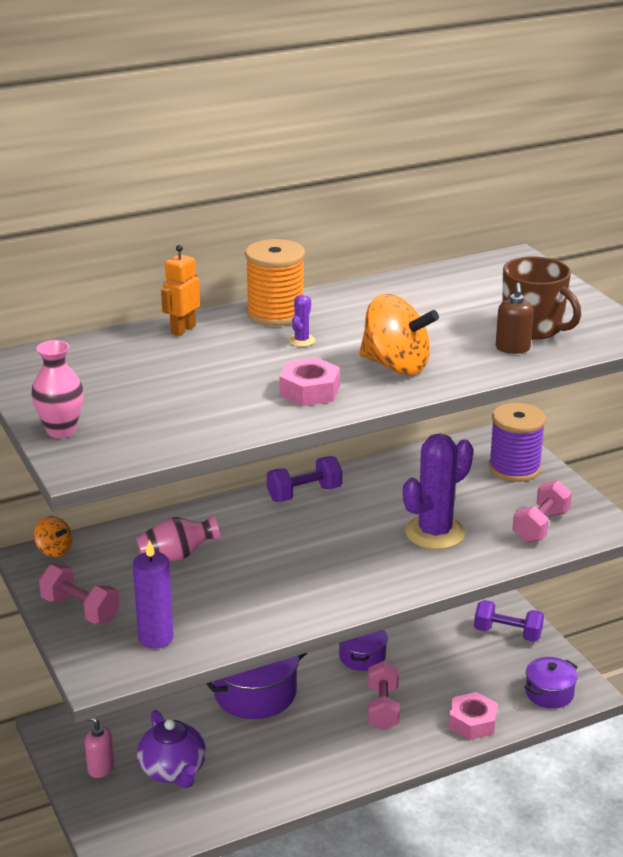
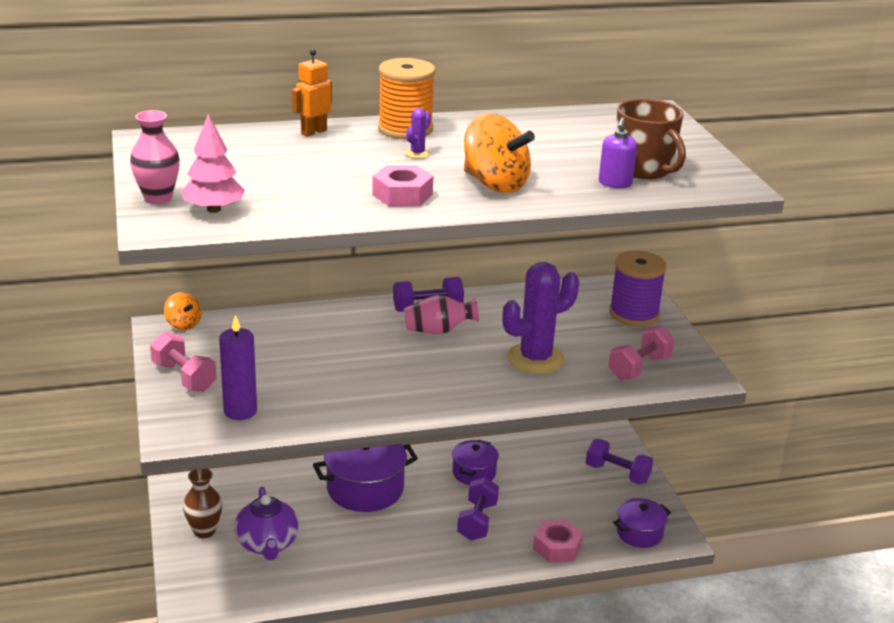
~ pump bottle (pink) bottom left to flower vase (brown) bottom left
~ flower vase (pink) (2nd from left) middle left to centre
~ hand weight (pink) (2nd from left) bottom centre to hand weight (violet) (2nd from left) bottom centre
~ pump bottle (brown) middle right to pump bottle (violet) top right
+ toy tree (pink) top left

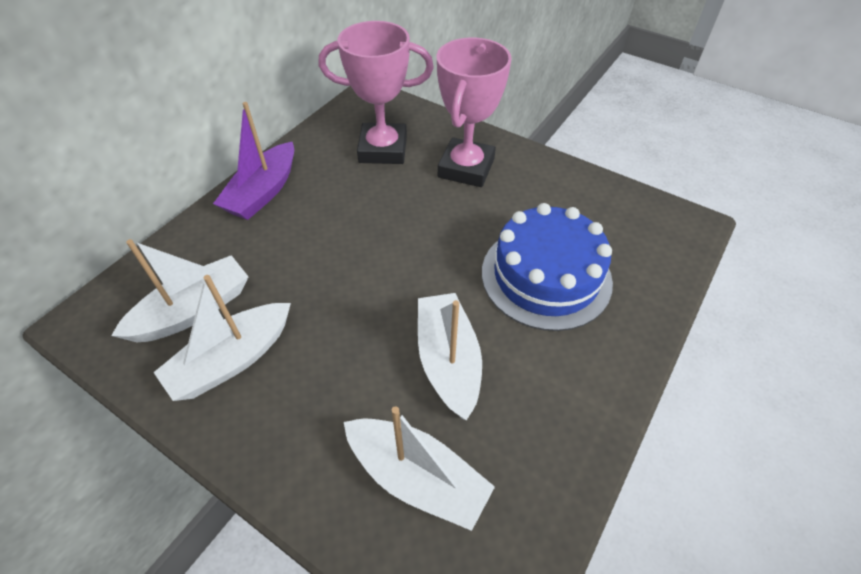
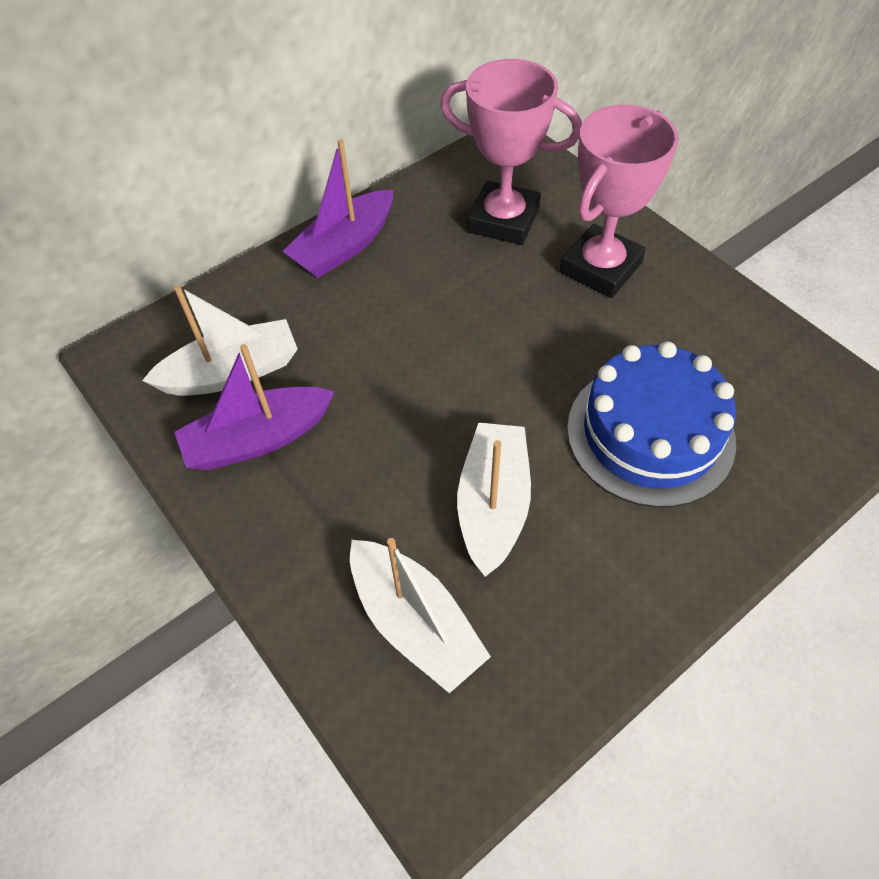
~ toy boat (snow-white) (2nd from left) middle left to toy boat (violet) (1st from left) middle left

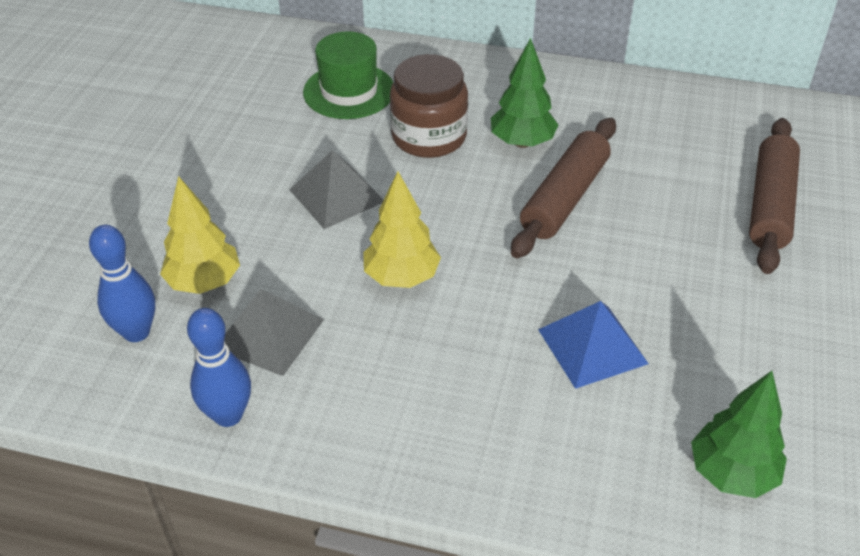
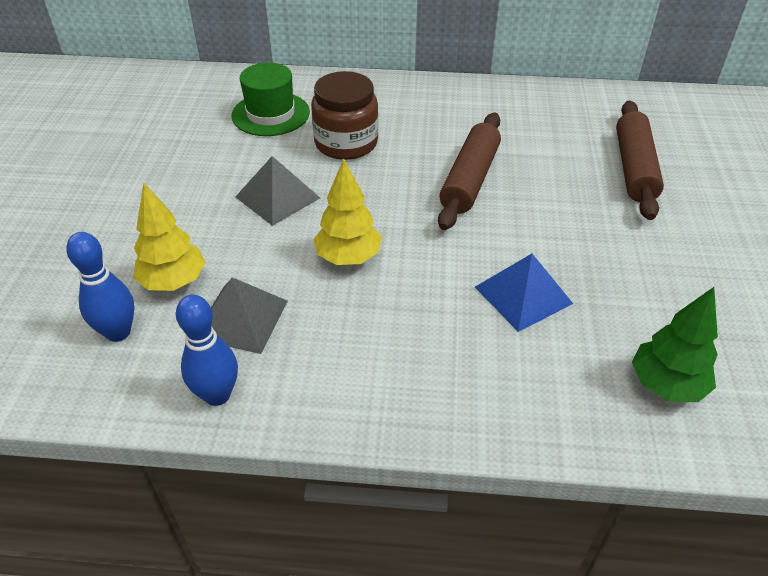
- toy tree (leaf-green) (1st from left) top centre

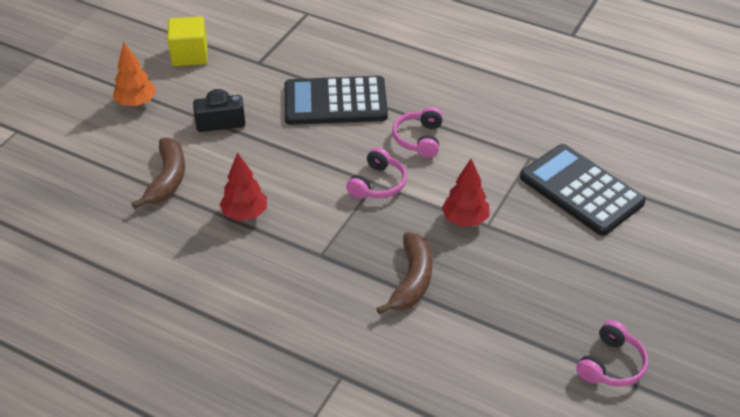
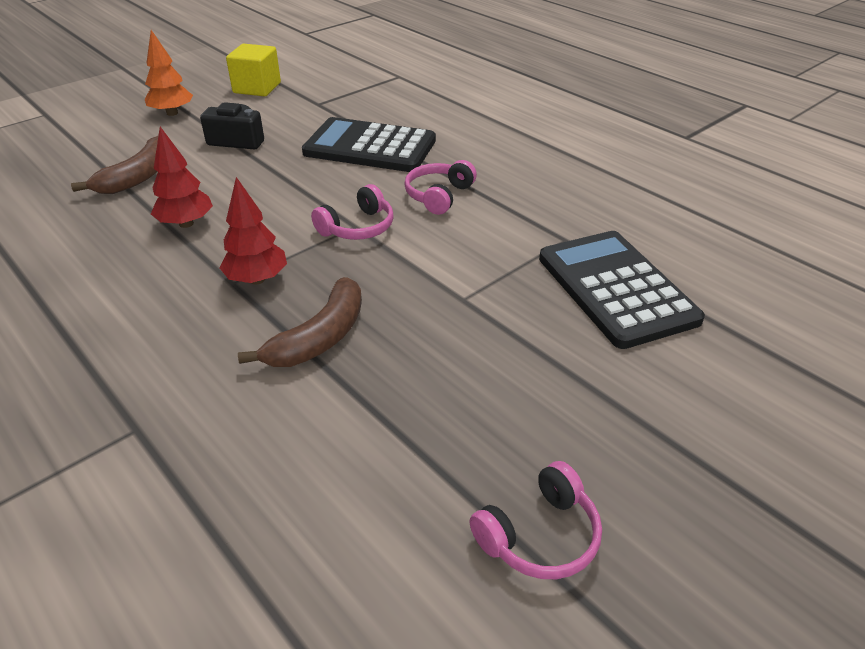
~ toy tree (crimson) (2nd from left) centre to middle left

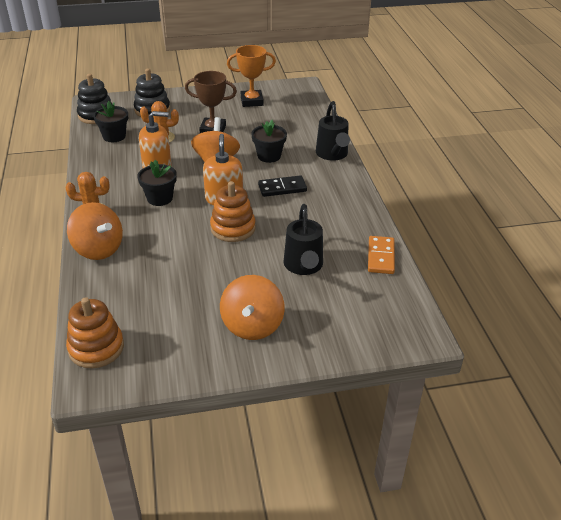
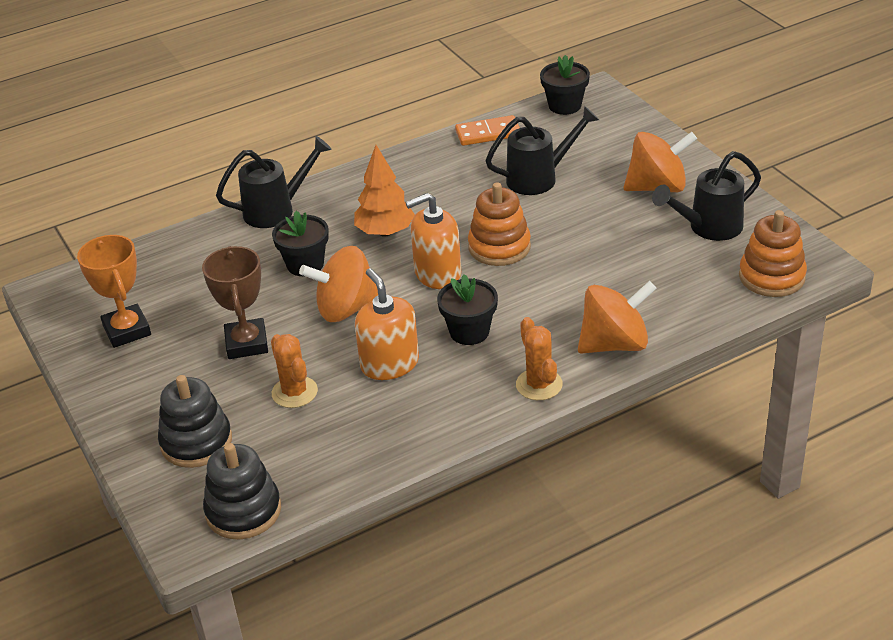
~ whirligig (orange-coloured) (1st from left in the first image) middle left = middle right 45 degrees clockwise
~ potted plant (black) (1st from left in the first image) top left to potted plant (black) (3rd from left) top centre
~ domino piece (black) centre to toy tree (orange-coloured) top centre
+ watering can (black) (3rd from left) top right

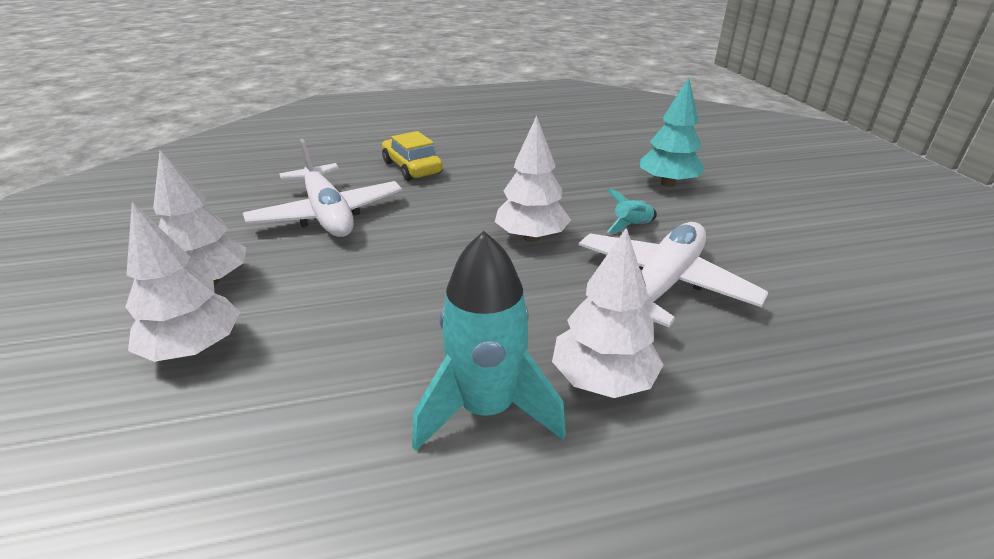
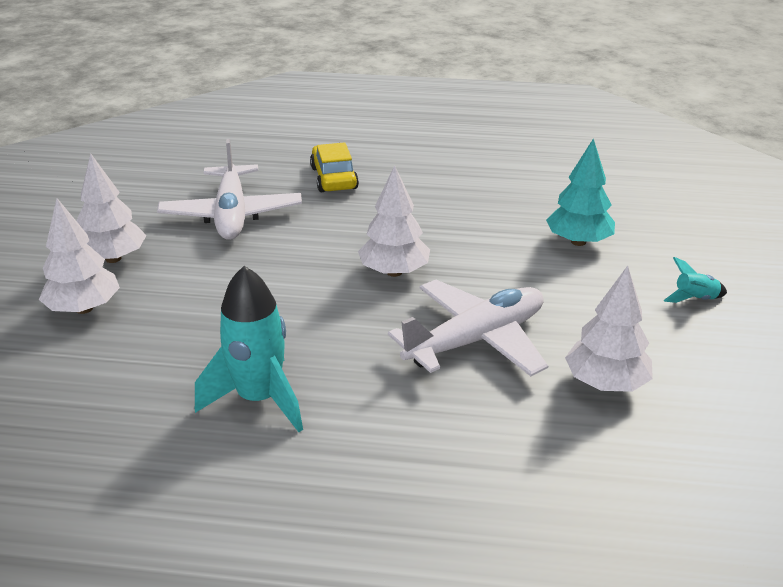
~ toy tree (snow-white) (4th from left) centre to middle right
~ spaceship (aqua) (2nd from left) centre to middle right

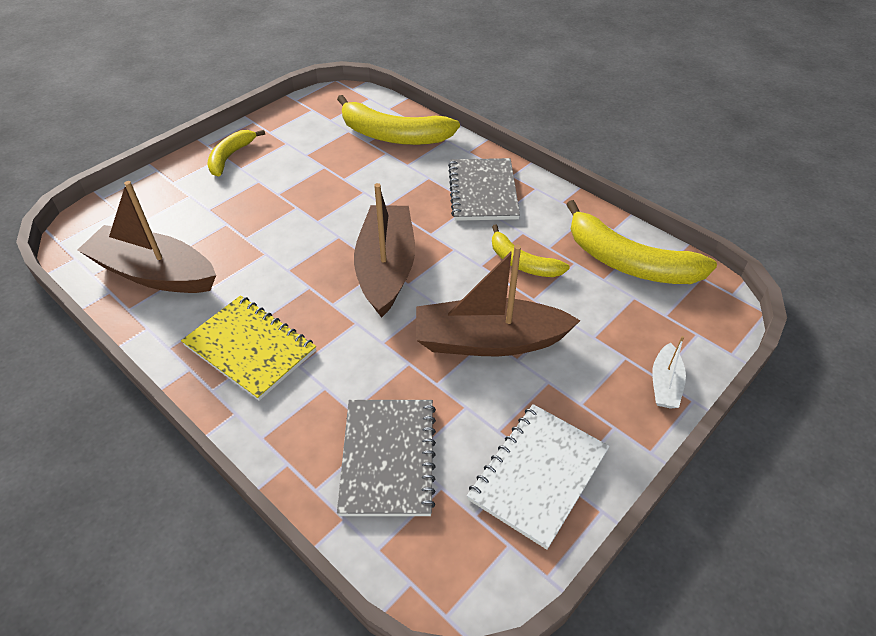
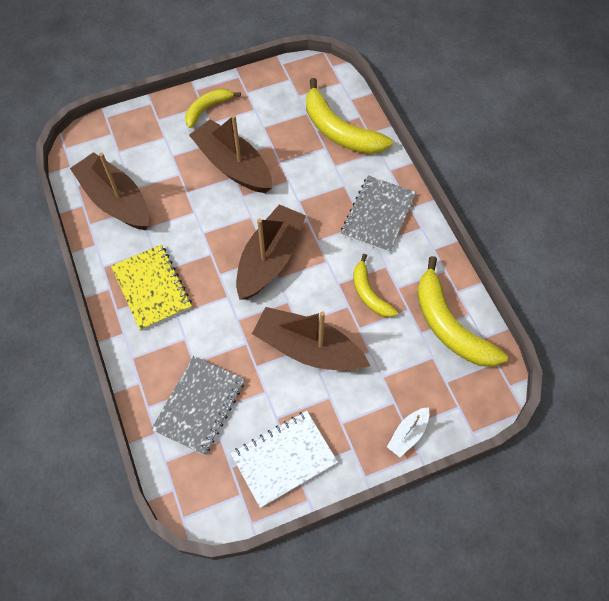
+ toy boat (brown) (2nd from left) top centre

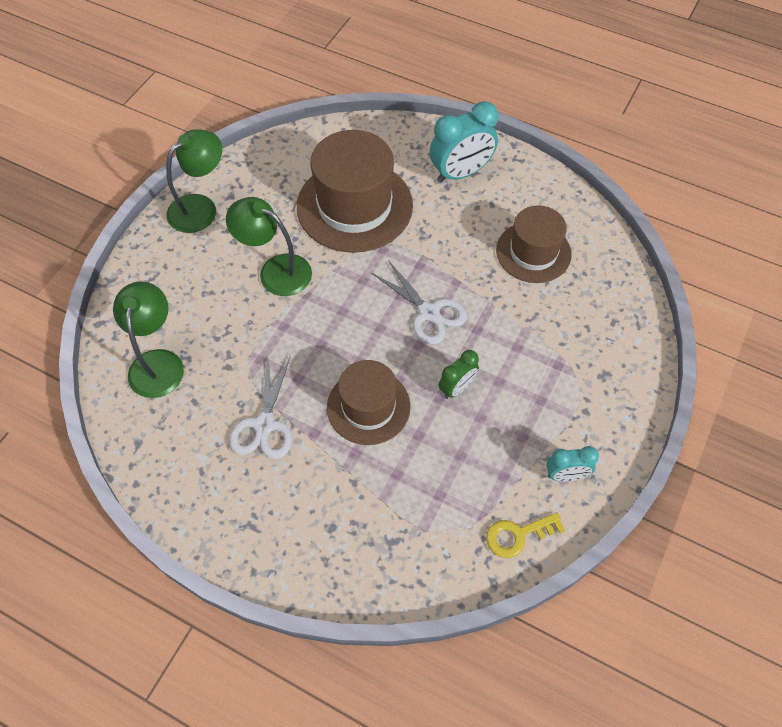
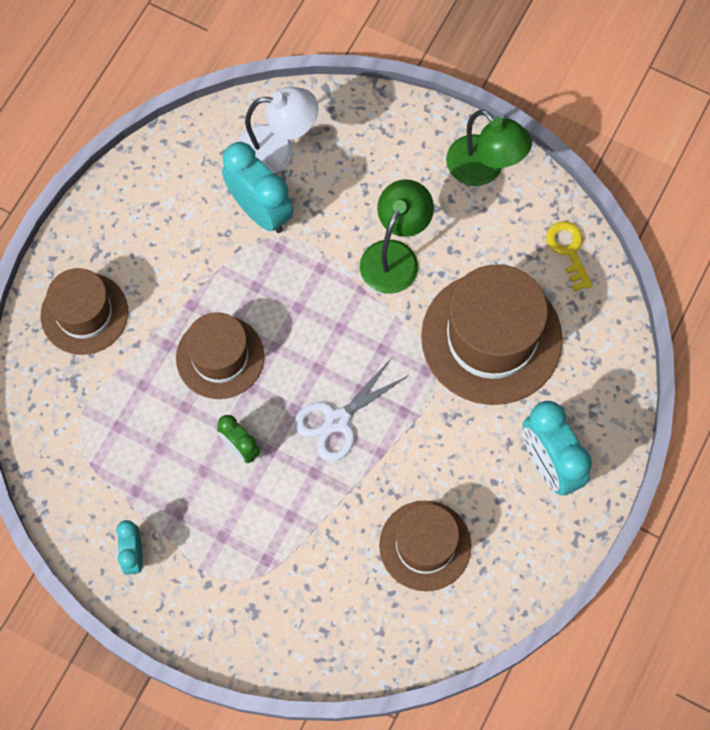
~ desk lamp (leaf-green) (1st from left) middle left to desk lamp (snow-white) top centre
- scissors (snow-white) (1st from left) middle left
~ latchkey (yellow) bottom right to middle right
+ top hat (brown) (1st from left) middle left
+ bedside clock (aqua) (2nd from left) top centre

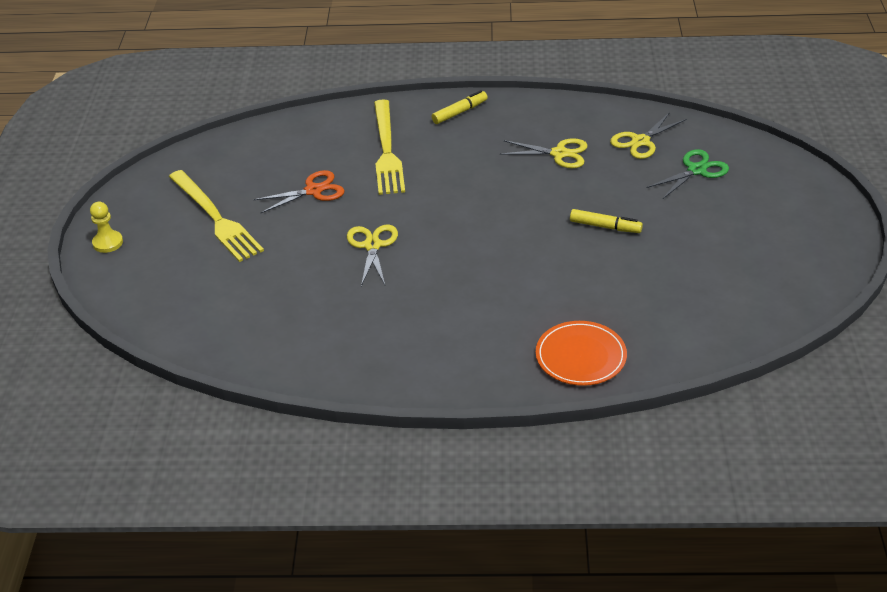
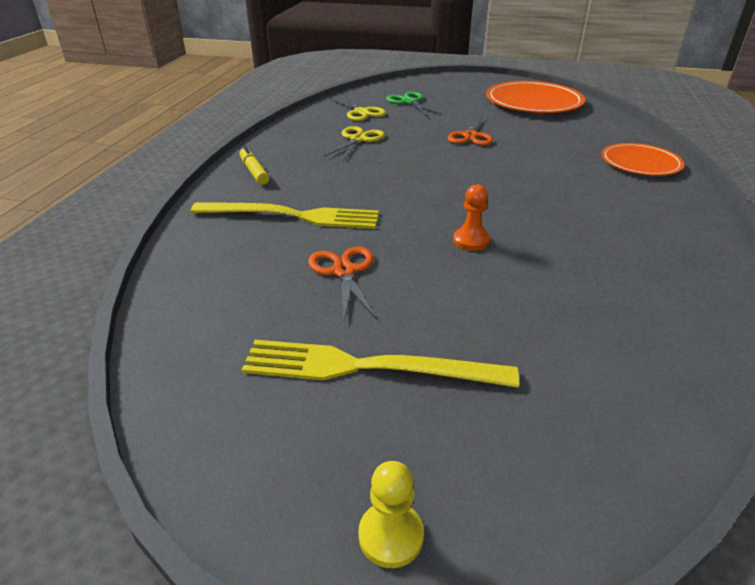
~ table fork (yellow) (1st from left in the first image) middle left = centre 150 degrees counterclockwise
~ scissors (yellow) (1st from left) centre to game pawn (orange-coloured) centre
~ felt pen (yellow) (2nd from left) middle right to scissors (orange-coloured) (2nd from left) top centre
+ dinner plate (orange-coloured) (1st from left) top right

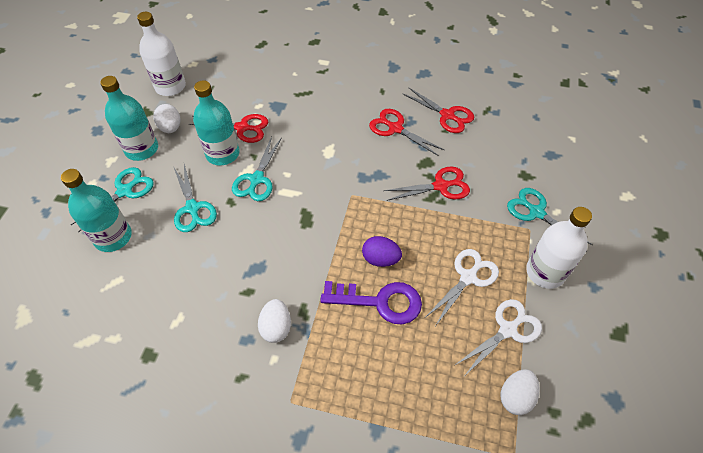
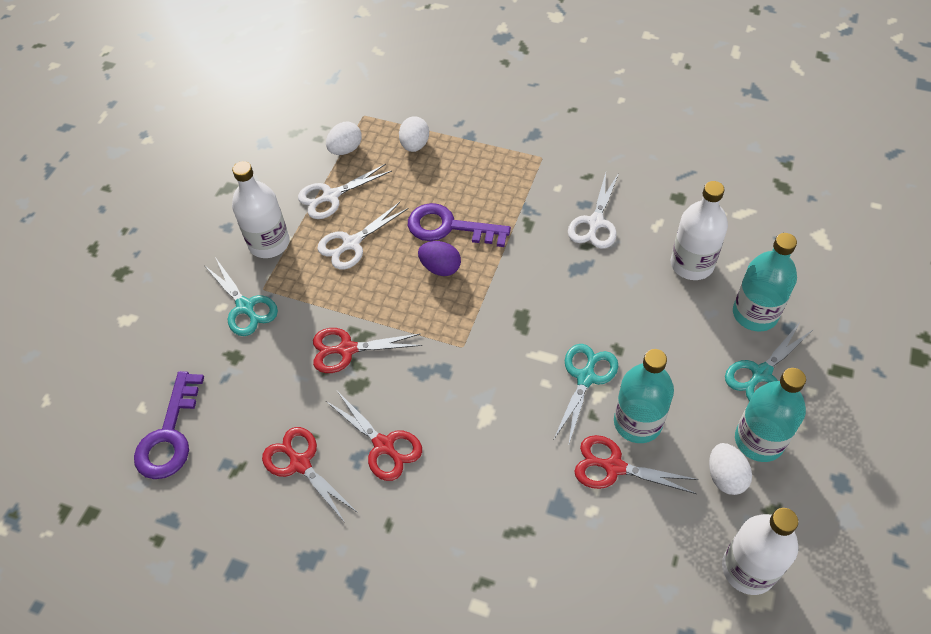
- scissors (aqua) (2nd from left) middle left
~ egg shape (snow-white) (2nd from left) bottom centre to top centre
+ latchkey (violet) (1st from left) bottom left
+ scissors (snow-white) (3rd from left) top centre
+ drink bottle (snow-white) (2nd from left) middle right

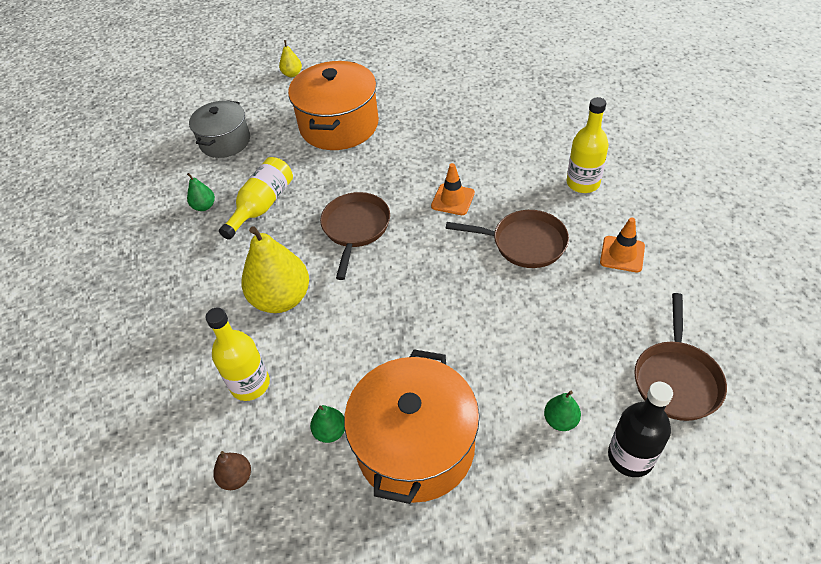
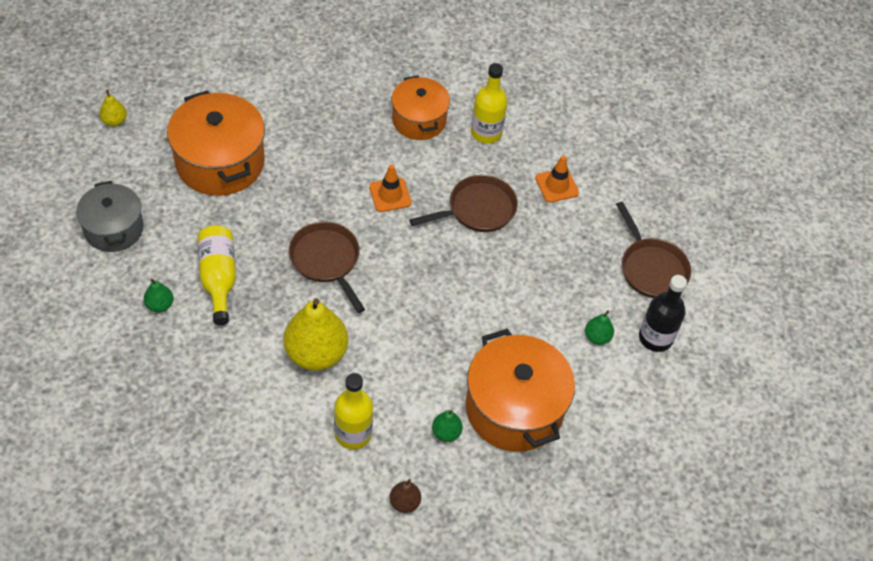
+ pot (orange-coloured) (2nd from left) top centre

